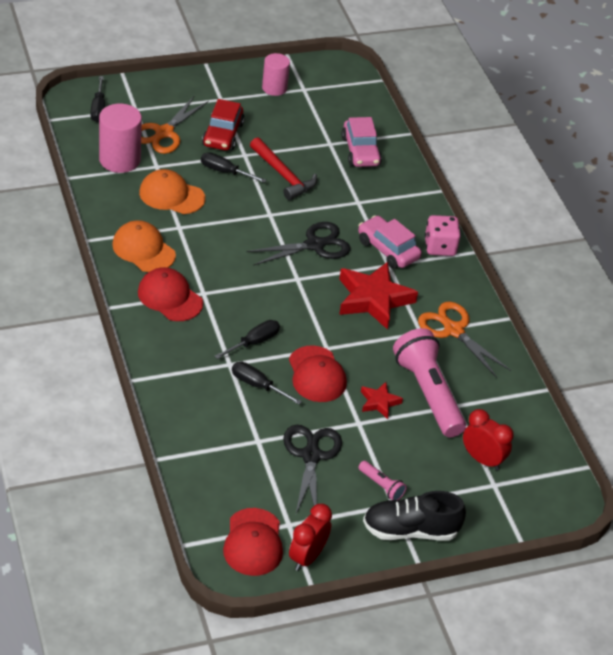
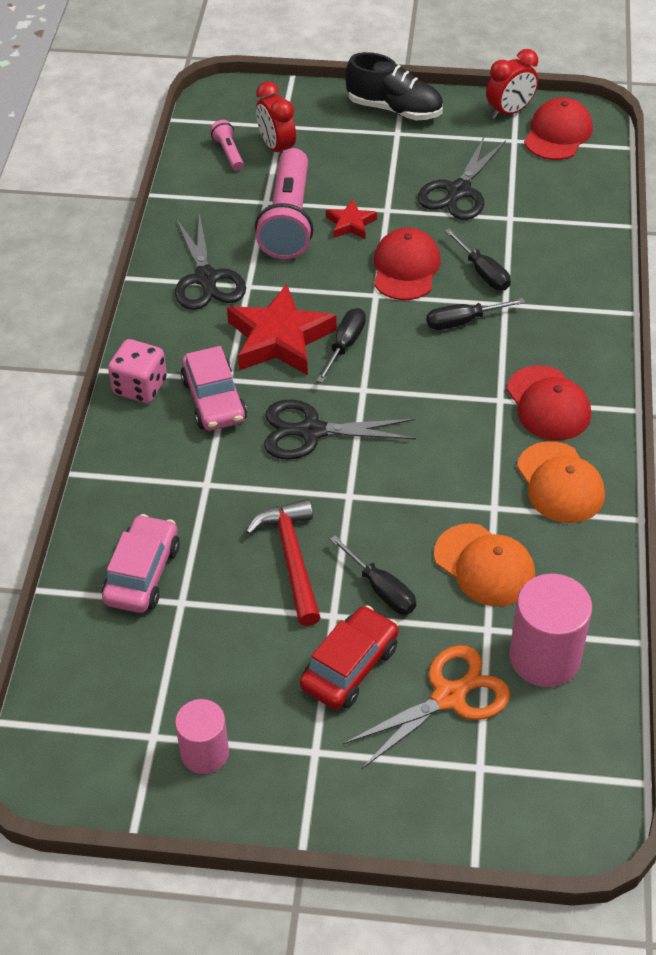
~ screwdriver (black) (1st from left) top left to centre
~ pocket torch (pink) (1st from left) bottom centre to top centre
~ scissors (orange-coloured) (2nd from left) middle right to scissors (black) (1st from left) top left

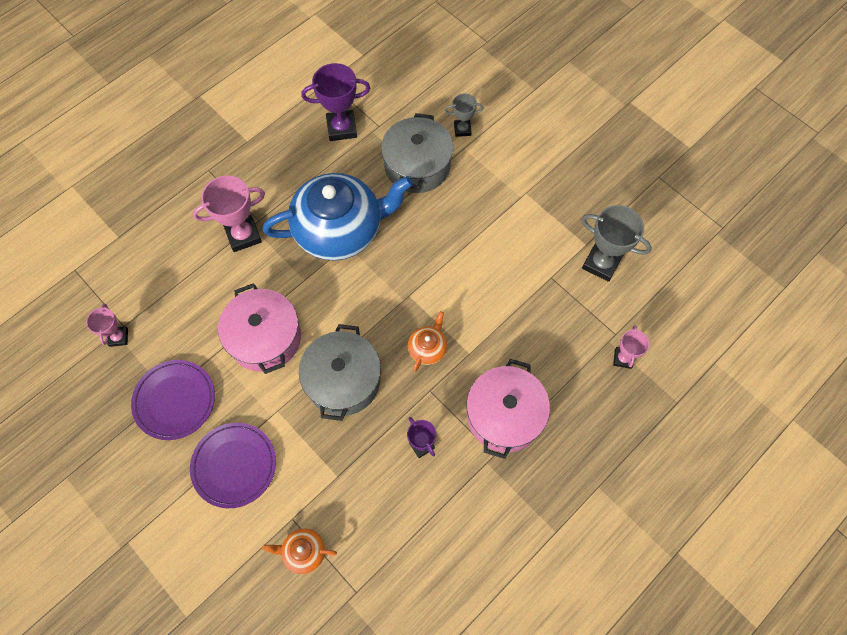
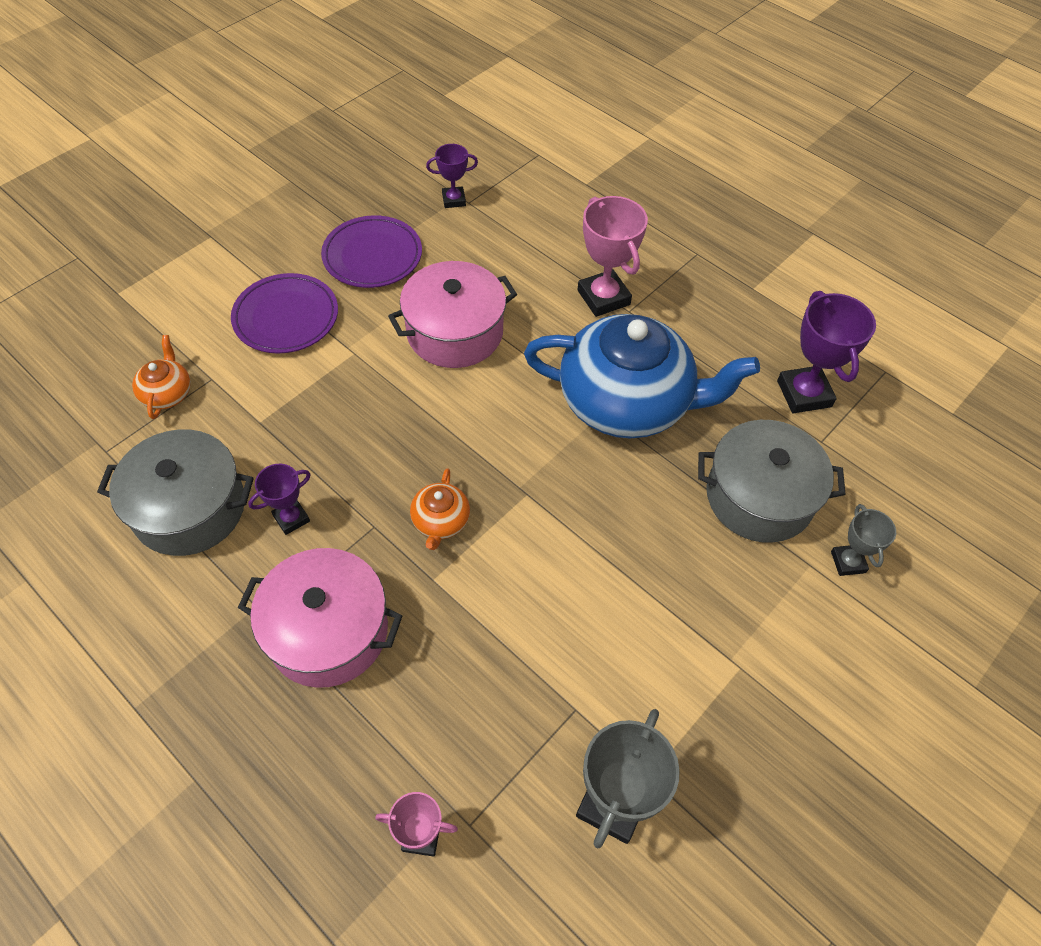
~ trophy (pink) (1st from left) middle left to trophy (violet) (2nd from left) top centre
~ china teapot (blue) centre = centre 60 degrees counterclockwise
~ pot (ash-grey) (1st from left) centre to middle left
~ china teapot (orange-coloured) (2nd from left) centre = centre 75 degrees clockwise

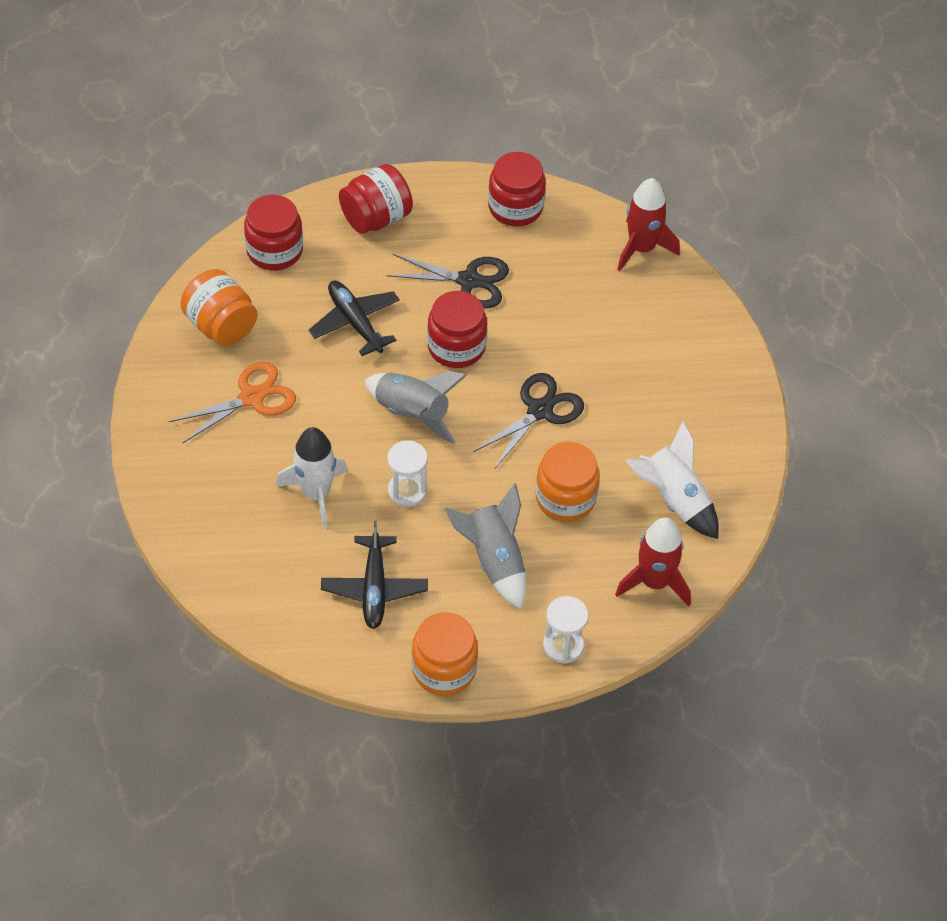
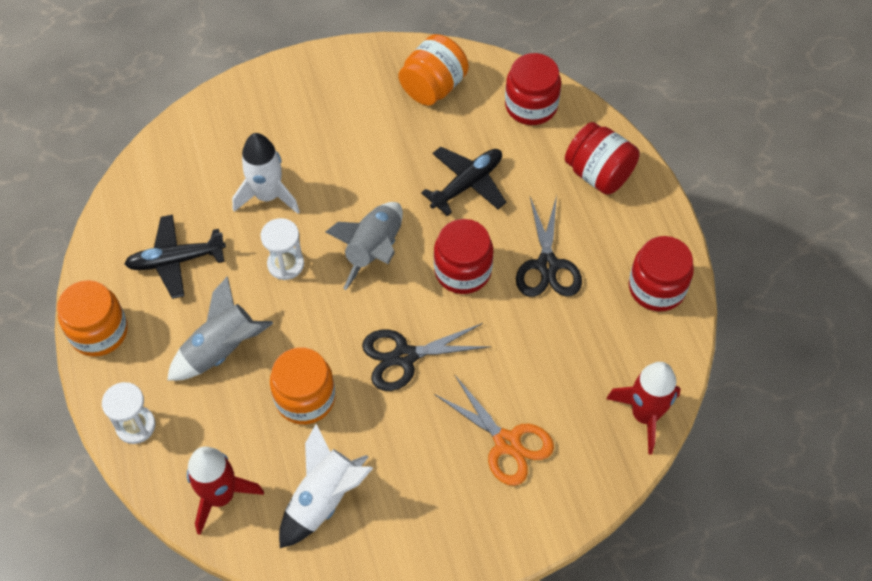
~ scissors (orange-coloured) middle left to bottom centre
~ scissors (black) (2nd from left in the first image) centre = centre 135 degrees clockwise

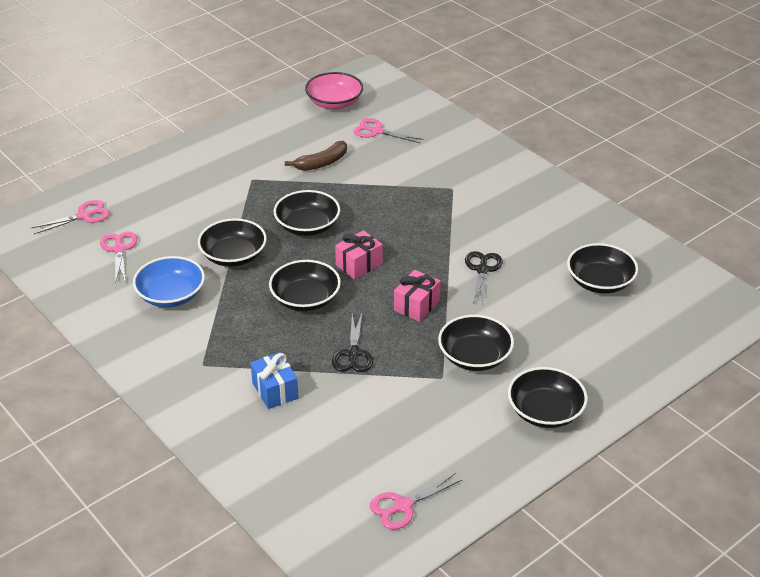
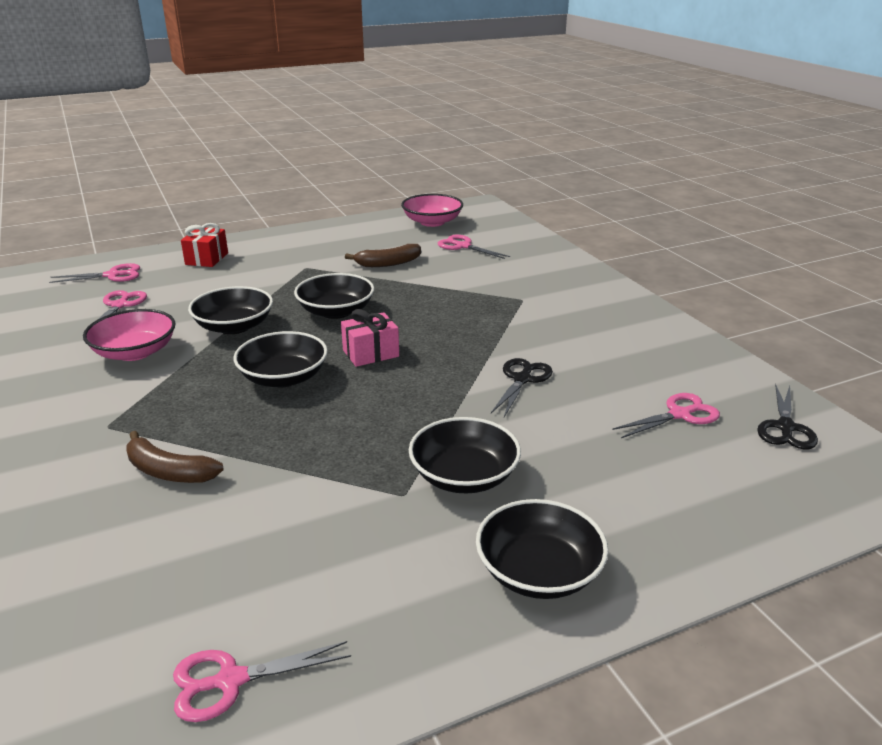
~ deep dish (blue) middle left to deep dish (pink) (1st from left) middle left
~ present (blue) centre to toy banana (brown) (1st from left) middle left
~ scissors (black) (1st from left in the first image) centre to scissors (black) (2nd from left) middle right
- present (pink) (2nd from left) centre
~ deep dish (black) (6th from left) middle right to scissors (pink) (5th from left) middle right
+ present (crimson) top left

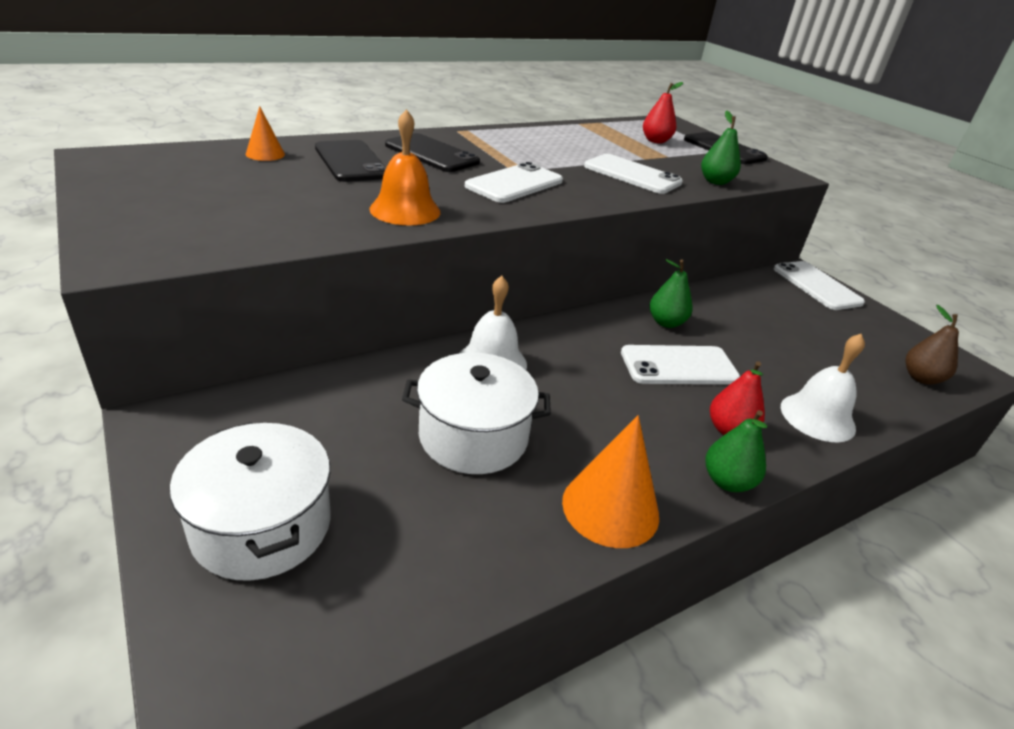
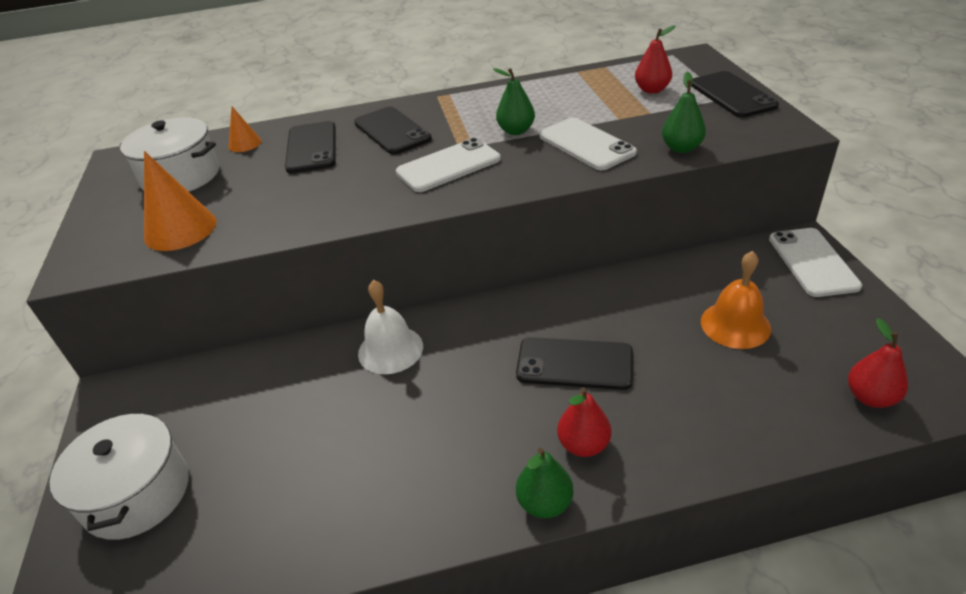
~ bell (orange-coloured) top centre to middle right
~ pot (snow-white) (2nd from left) centre to top left
~ cone shape (orange-coloured) (2nd from left in the first image) centre to cone shape (orange-coloured) (1st from left) middle left
~ mobile phone (snow-white) (3rd from left) middle right to mobile phone (black) (3rd from left) centre
~ toy pear (leaf-green) (1st from left) centre to top centre
- bell (snow-white) (2nd from left) middle right
~ toy pear (brown) middle right to toy pear (crimson) (3rd from left) middle right

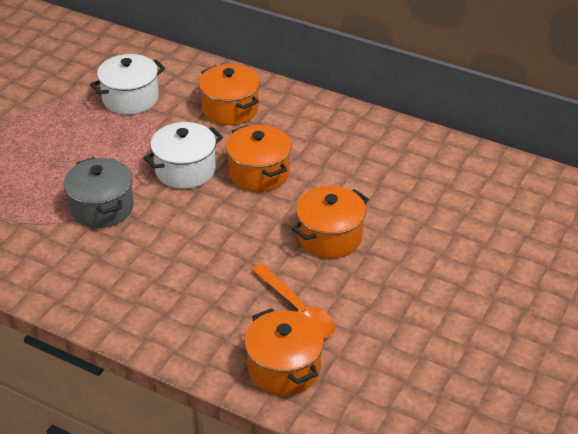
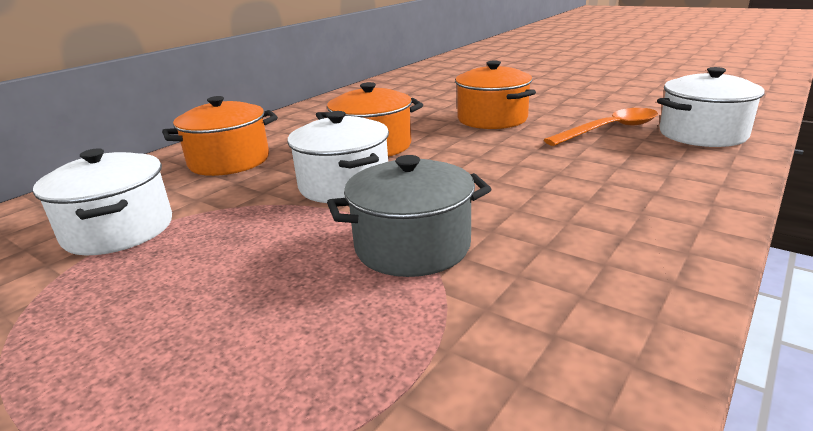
~ pot (orange-coloured) (3rd from left) bottom centre to pot (snow-white) (3rd from left) top right

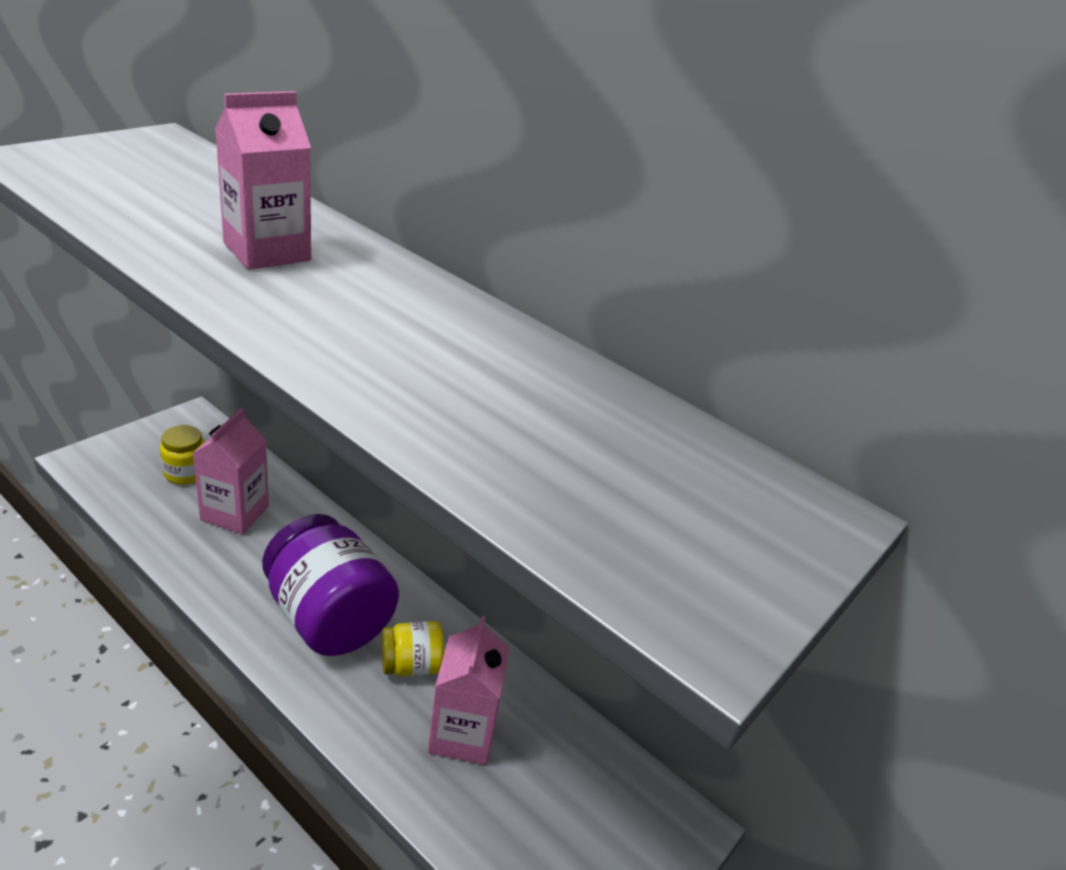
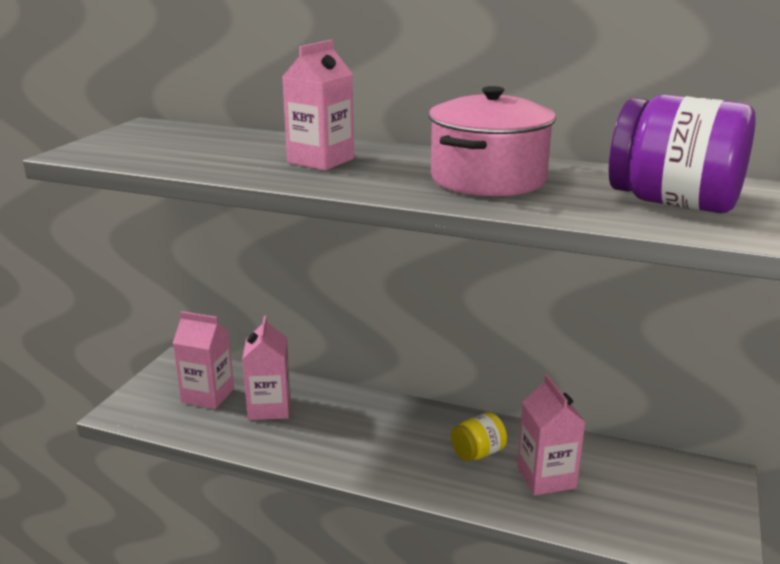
~ jam jar (yellow) (1st from left) middle left to milk carton (pink) (1st from left) middle left
~ jam jar (violet) bottom left to top right
+ pot (pink) top centre

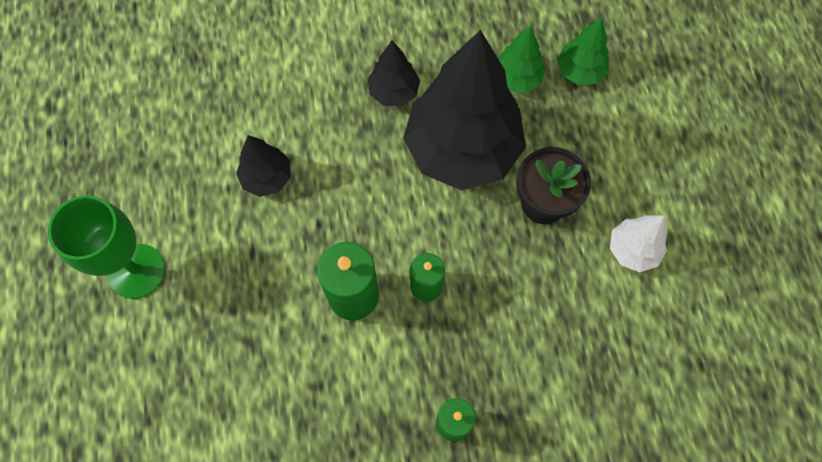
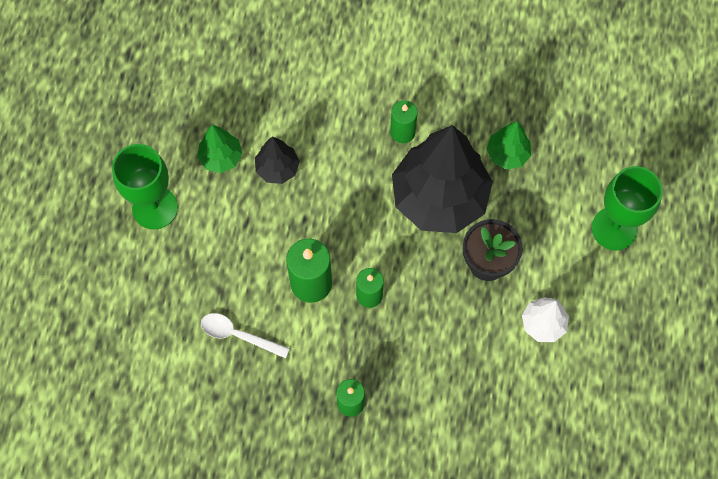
~ toy tree (black) (2nd from left) top centre to pillar candle (leaf-green) (4th from left) top centre
~ toy tree (leaf-green) (2nd from left in the first image) top right to toy tree (leaf-green) (1st from left) top left
+ spoon (snow-white) bottom centre
+ goblet (leaf-green) (2nd from left) middle right

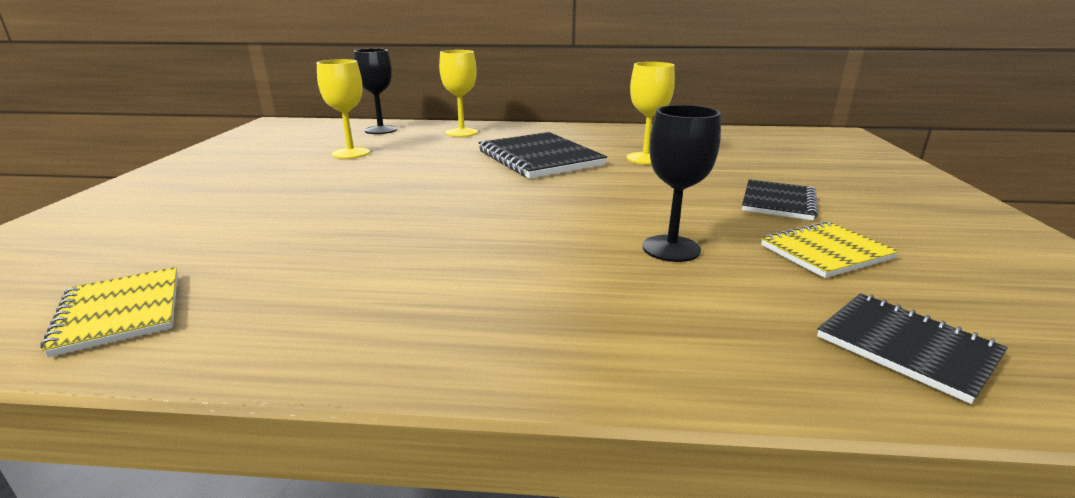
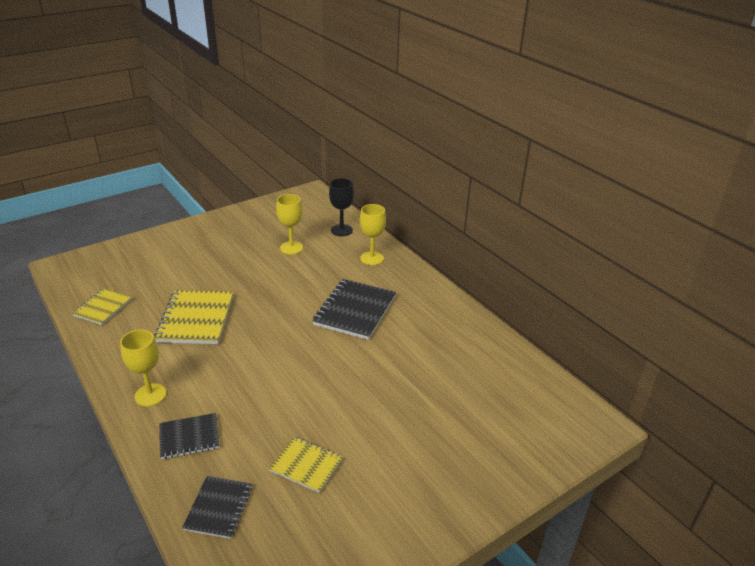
~ goblet (yellow) (3rd from left in the first image) top centre to goblet (yellow) (1st from left) middle left
- goblet (black) (2nd from left) centre
~ notepad (black) (2nd from left in the first image) middle right to notepad (black) (1st from left) bottom left
+ notepad (yellow) (2nd from left) middle left

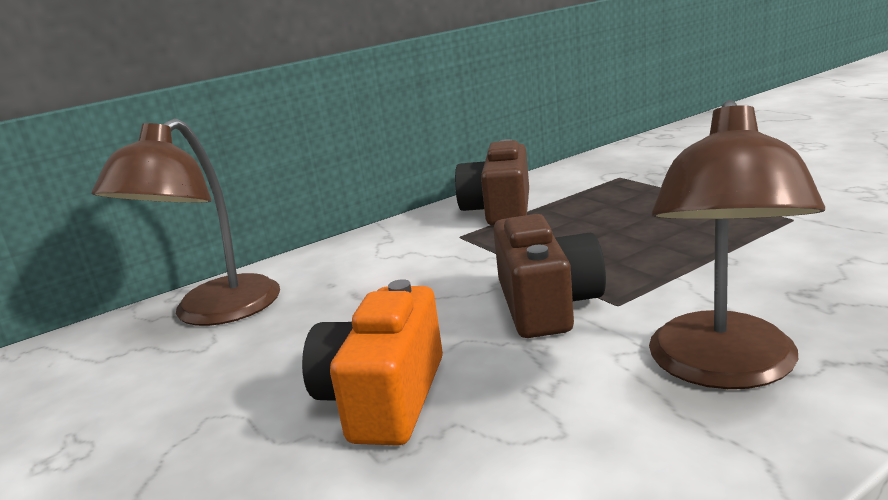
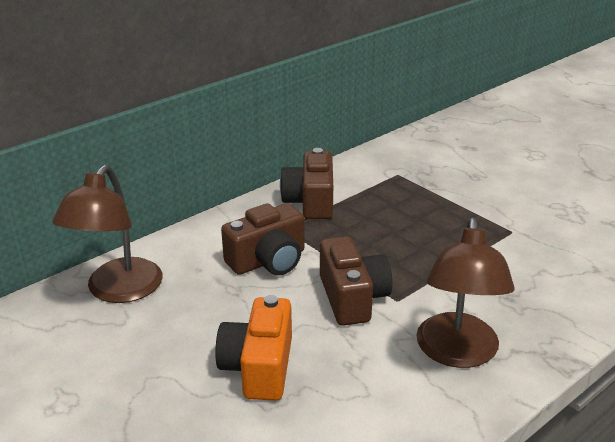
+ camera (brown) (1st from left) centre

